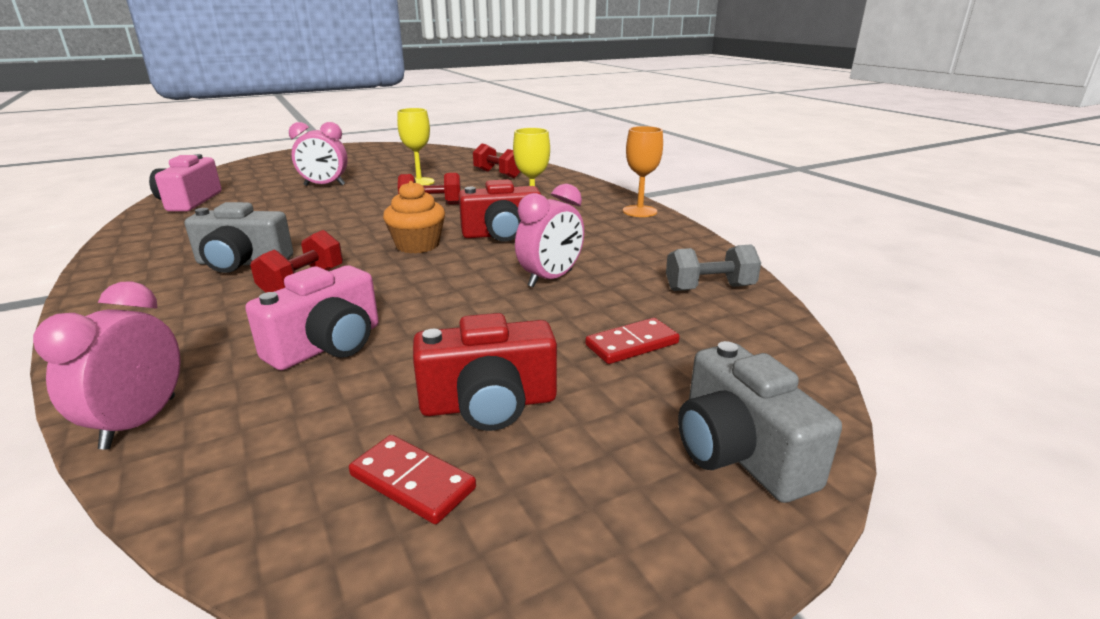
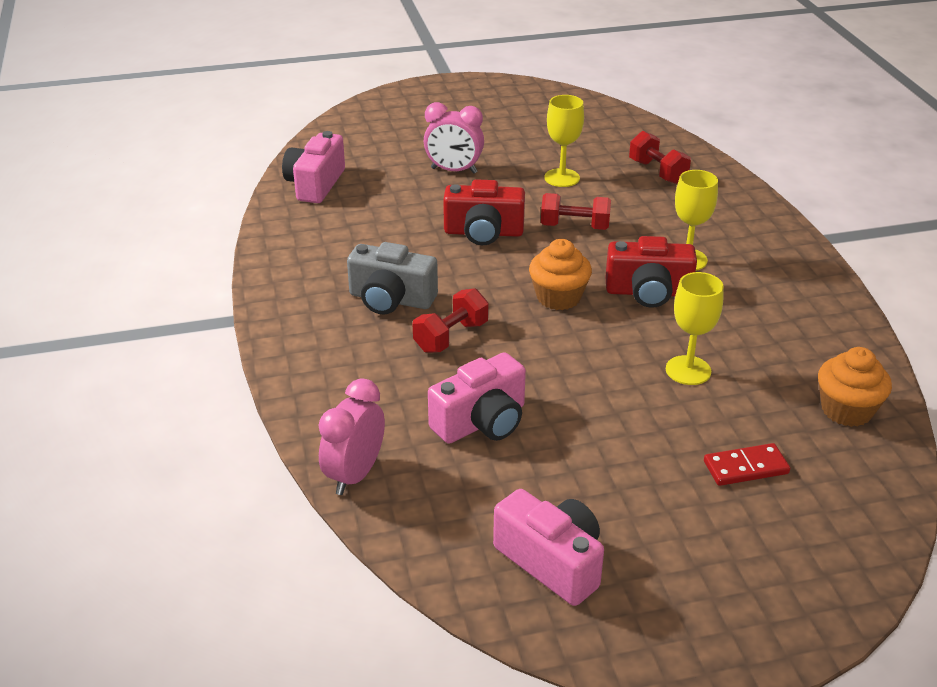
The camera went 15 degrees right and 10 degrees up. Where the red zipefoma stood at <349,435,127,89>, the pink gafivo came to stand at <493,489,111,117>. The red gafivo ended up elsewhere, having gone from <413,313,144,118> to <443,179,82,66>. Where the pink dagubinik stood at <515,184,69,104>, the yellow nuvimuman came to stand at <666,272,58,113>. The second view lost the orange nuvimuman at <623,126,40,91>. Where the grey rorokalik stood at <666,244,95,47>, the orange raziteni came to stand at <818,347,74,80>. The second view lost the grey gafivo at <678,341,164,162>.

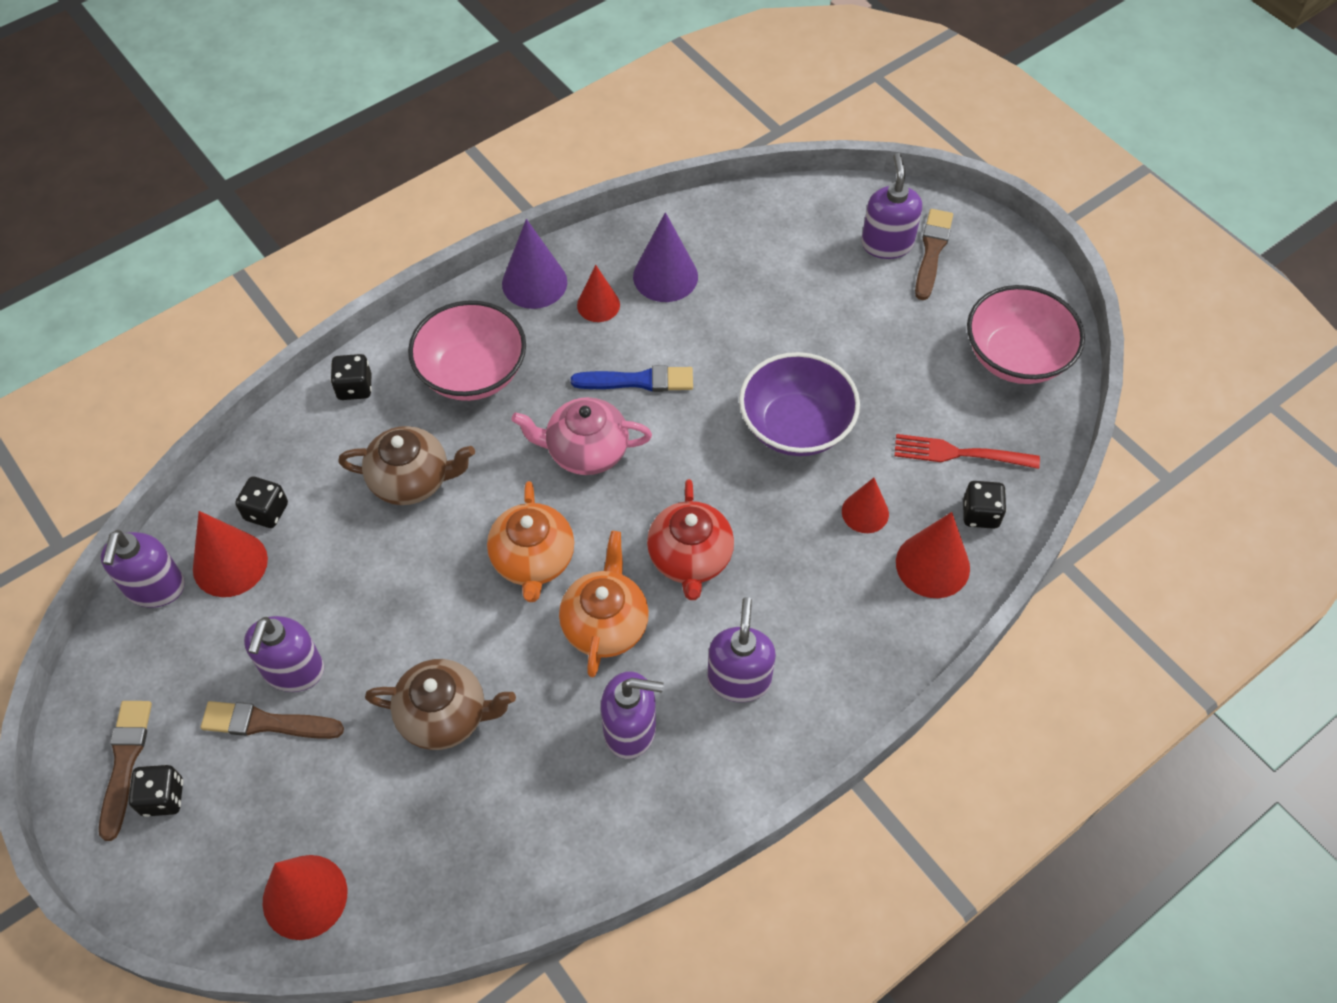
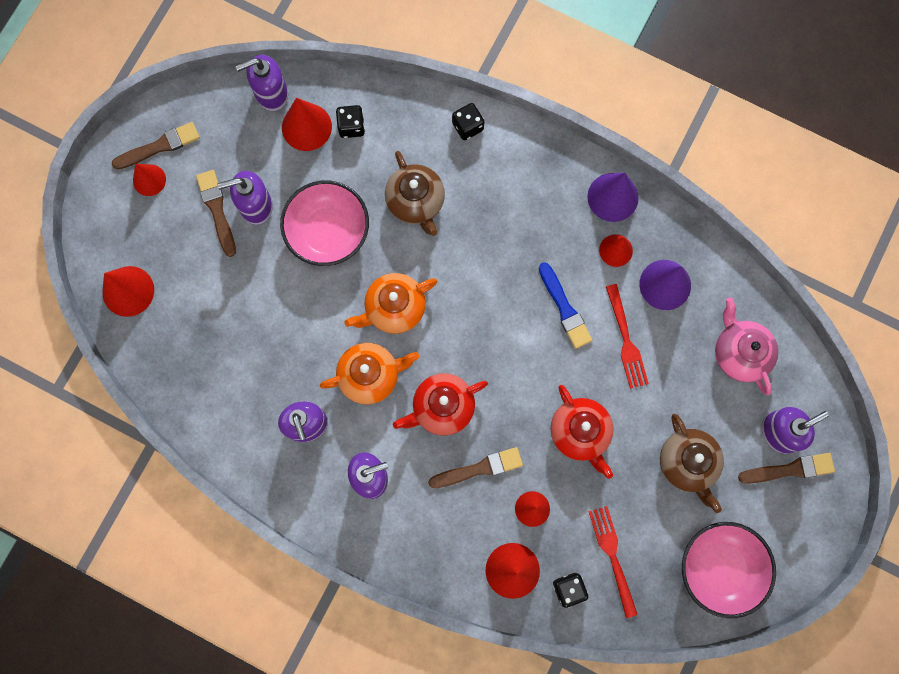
The camera went 65 degrees right and 20 degrees up. Where the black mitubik stood at <129,765,54,52>, the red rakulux came to stand at <133,164,33,32>. The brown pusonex ended up elsewhere, having gone from <365,659,151,91> to <660,414,64,99>. The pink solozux ended up elsewhere, having gone from <408,301,118,100> to <280,180,89,86>. The pink pusonex ended up elsewhere, having gone from <511,397,141,78> to <715,298,63,97>. Where the purple solozux stood at <739,352,121,104>, the red pusonex came to stand at <551,385,63,94>. The second view gained the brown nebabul at <428,447,95,41>. The second view gained the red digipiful at <606,284,43,105>.

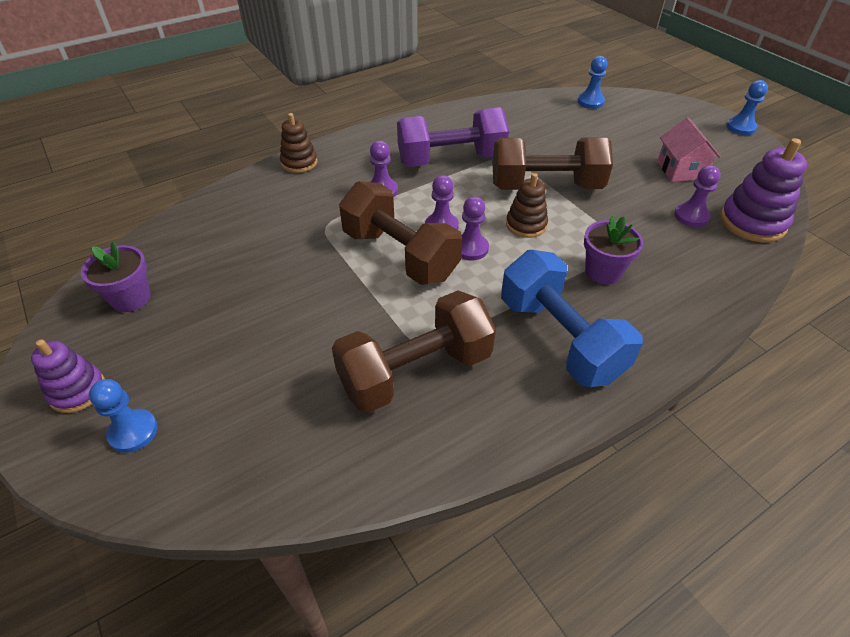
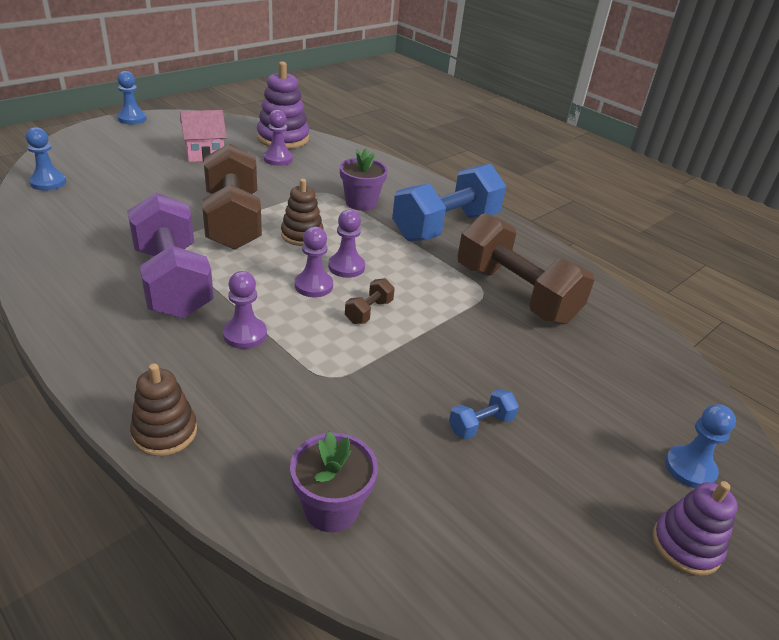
The camera went 105 degrees left and 10 degrees down. The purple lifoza ended up elsewhere, having gone from <81,241,70,71> to <290,432,88,100>. The size of the brown rorokalik at <339,181,123,104> changed by a factor of 0.40. The second view gained the blue rorokalik at <449,389,70,50>.

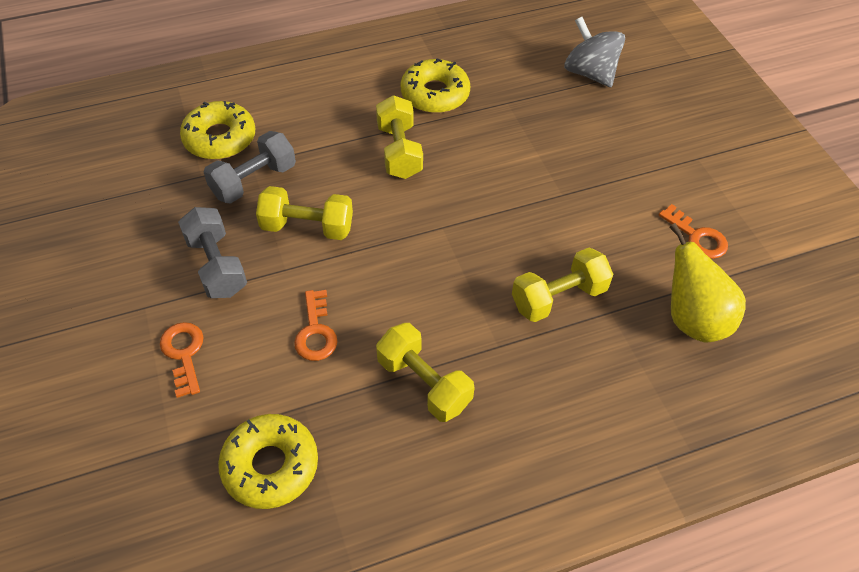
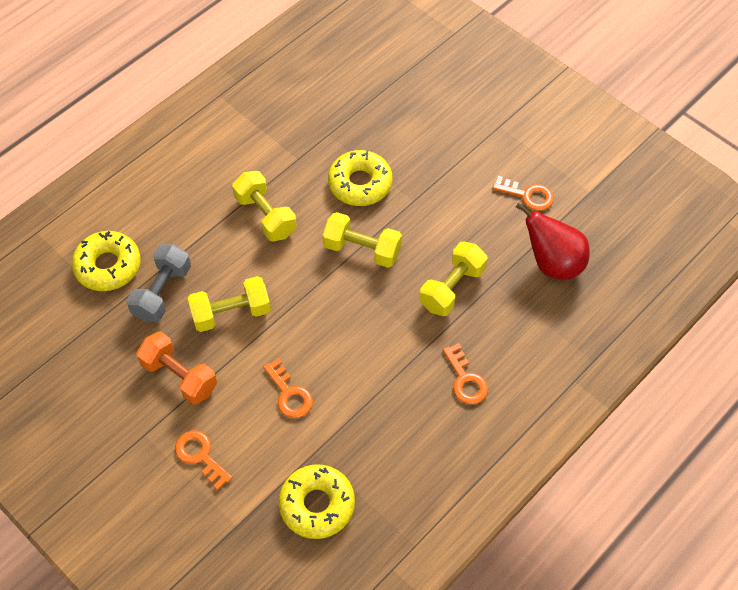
The camera went 25 degrees left and 5 degrees up. What was the grey rorokalik at <178,207,69,91> turned into the orange rorokalik at <136,332,81,73>. The yellow rorokalik ended up elsewhere, having gone from <376,323,99,99> to <322,212,80,56>. The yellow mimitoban ended up elsewhere, having gone from <401,58,69,55> to <328,150,65,56>. The second view lost the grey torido at <564,17,61,70>. What was the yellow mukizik at <669,223,77,119> turned into the red mukizik at <516,203,74,77>. The second view gained the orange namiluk at <443,343,45,61>.

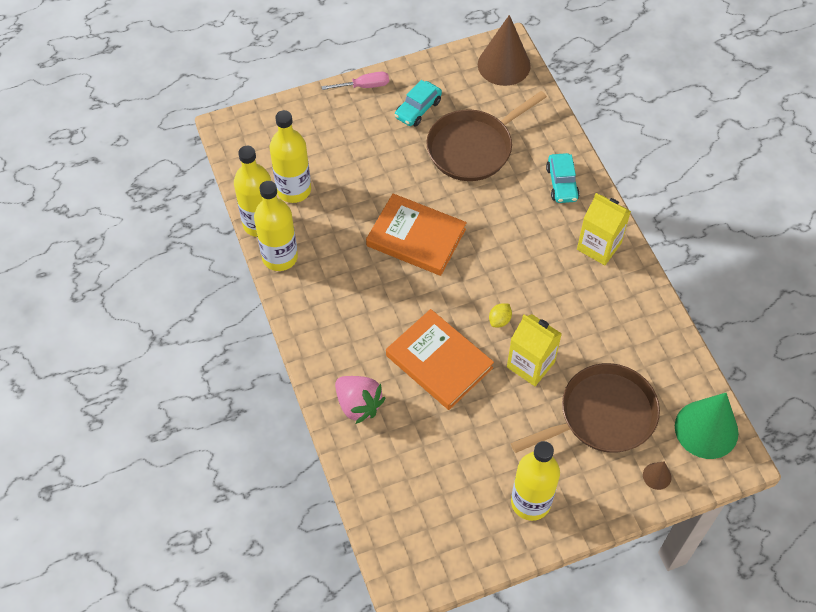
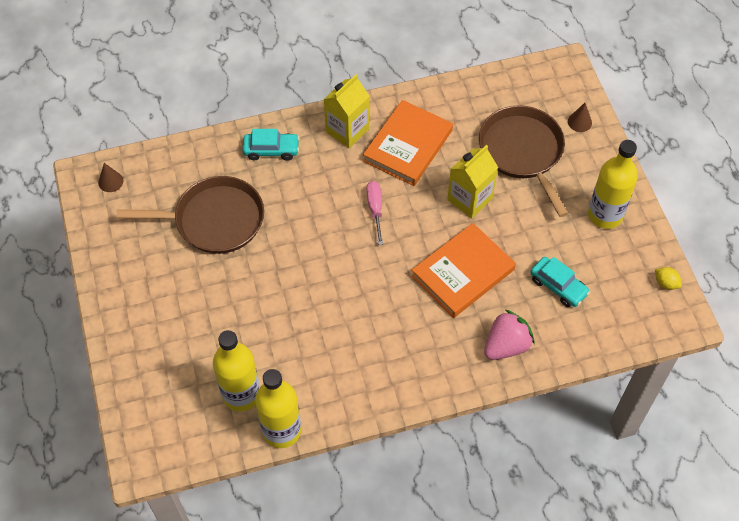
The camera went 85 degrees left and 0 degrees up. The second view lost the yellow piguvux at <254,181,44,90>. The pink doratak ended up elsewhere, having gone from <321,72,68,18> to <366,181,17,64>. The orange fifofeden ended up elsewhere, having gone from <366,193,101,83> to <363,100,90,86>. The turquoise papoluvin ended up elsewhere, having gone from <395,80,47,46> to <530,257,60,50>. The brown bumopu at <427,91,120,90> ended up facing another way, 60 degrees counterclockwise from before. The size of the brown rakulux at <478,15,53,71> changed by a factor of 0.44. The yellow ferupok ended up elsewhere, having gone from <489,303,23,24> to <655,267,27,23>. The second view lost the green rakulux at <675,393,64,66>.

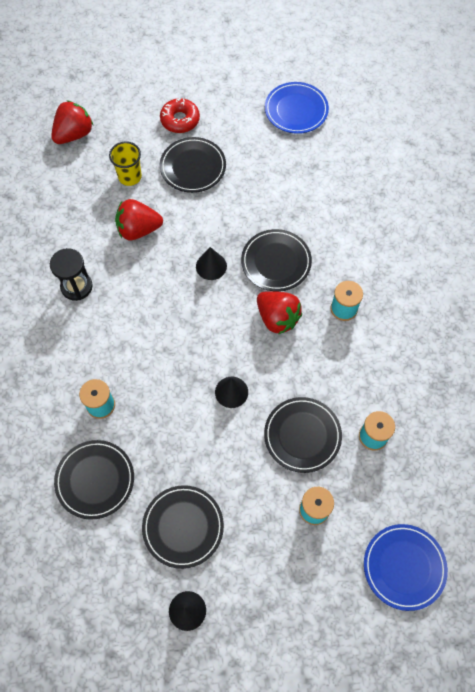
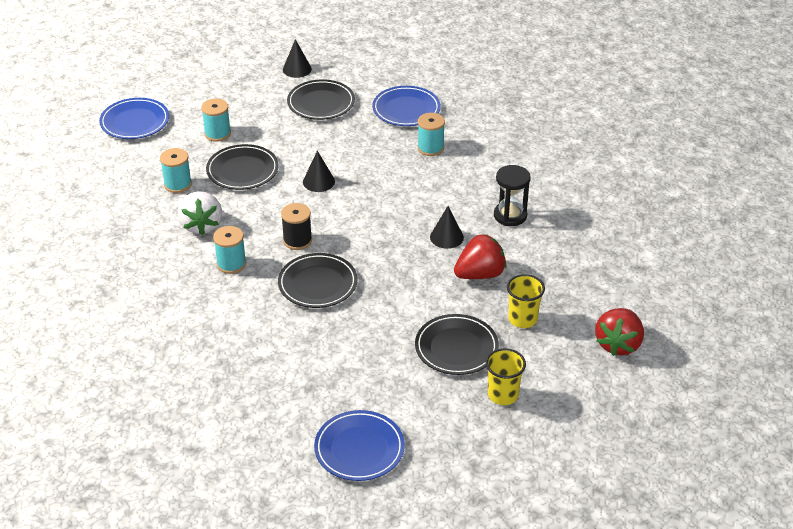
The camera went 160 degrees right and 25 degrees down. What was the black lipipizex at <54,440,80,80> turned into the blue lipipizex at <372,86,69,40>. Where the red mimitoban stood at <160,98,40,35>, the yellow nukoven came to stand at <485,348,41,57>. The black rakulux ended up elsewhere, having gone from <196,247,31,33> to <430,206,34,43>. Where the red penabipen stood at <257,291,45,44>, the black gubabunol came to stand at <281,203,31,47>. The second view gained the white penabipen at <178,191,44,44>.

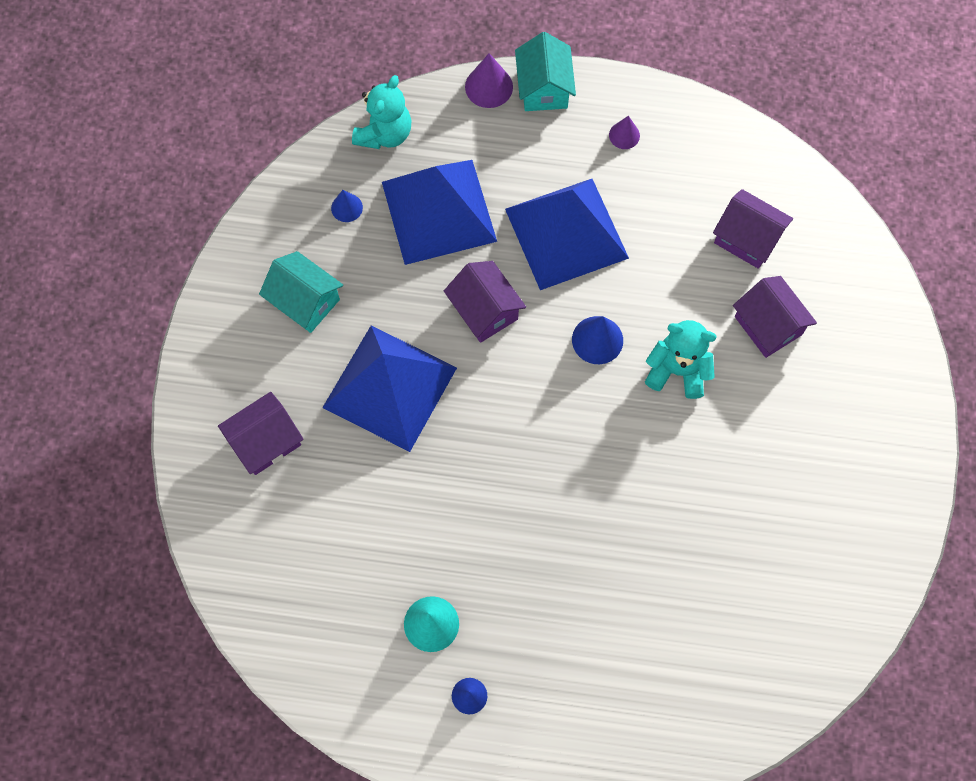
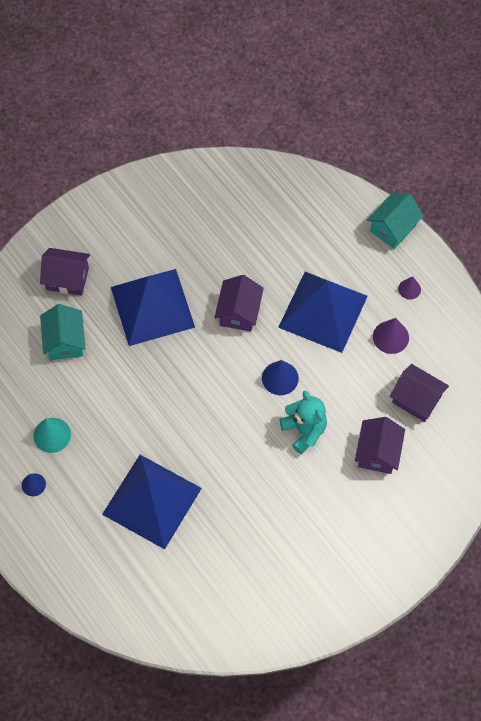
The camera went 45 degrees right and 5 degrees down. The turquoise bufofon ended up elsewhere, having gone from <259,251,84,82> to <40,304,46,56>. The second view lost the blue rakulux at <331,190,32,32>. The second view lost the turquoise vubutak at <352,75,59,74>. The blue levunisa ended up elsewhere, having gone from <382,160,115,105> to <102,455,100,94>. The purple rakulux ended up elsewhere, having gone from <465,53,48,55> to <373,318,36,36>. The purple bufofon at <713,189,80,80> ended up facing another way, 45 degrees counterclockwise from before.

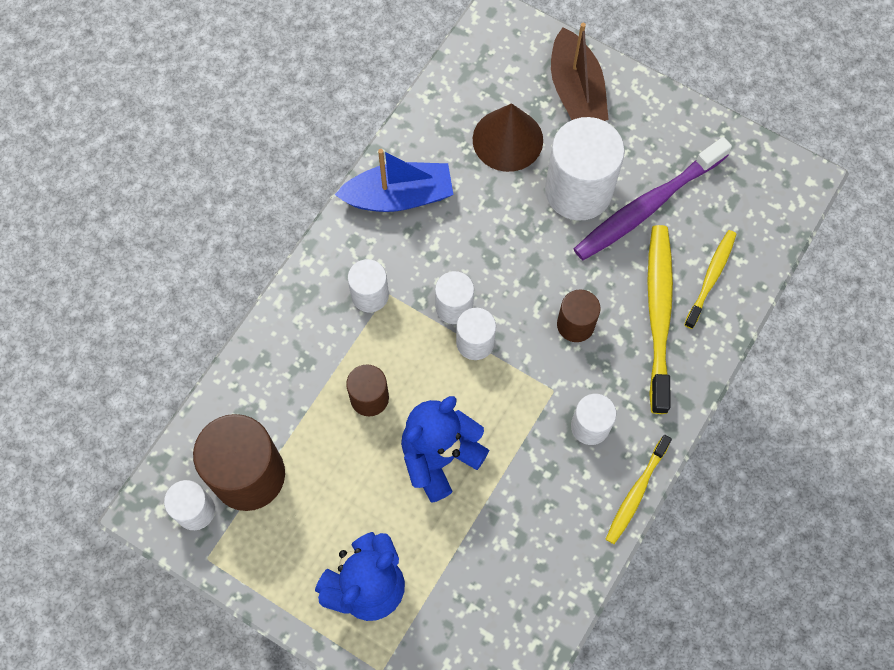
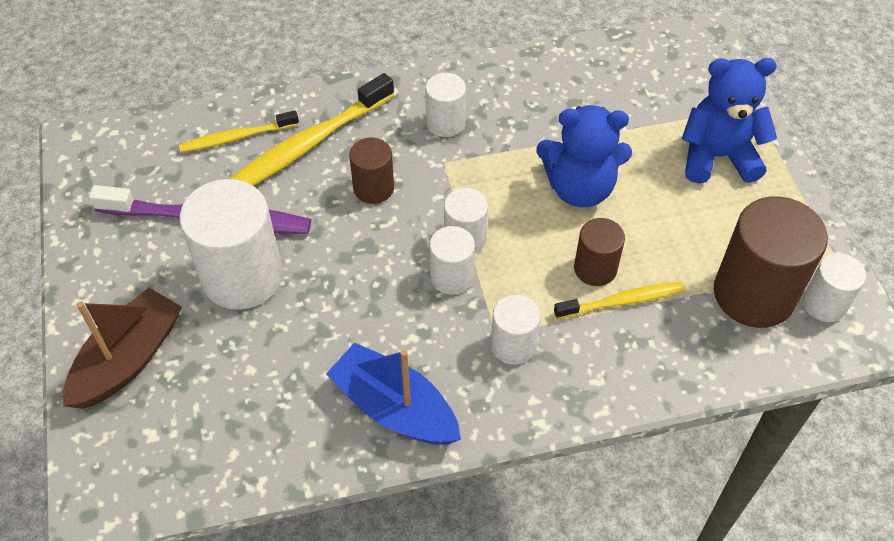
The camera went 135 degrees left and 15 degrees down. The second view lost the brown rakulux at <473,103,70,69>. The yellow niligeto ended up elsewhere, having gone from <606,435,66,109> to <554,282,130,37>.

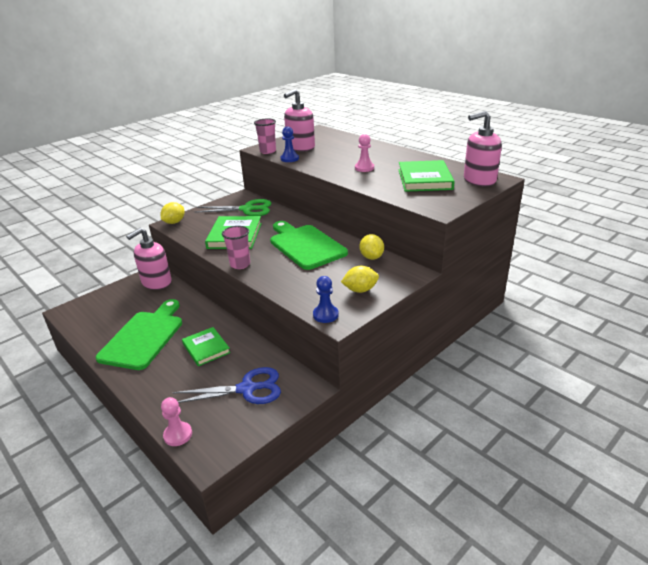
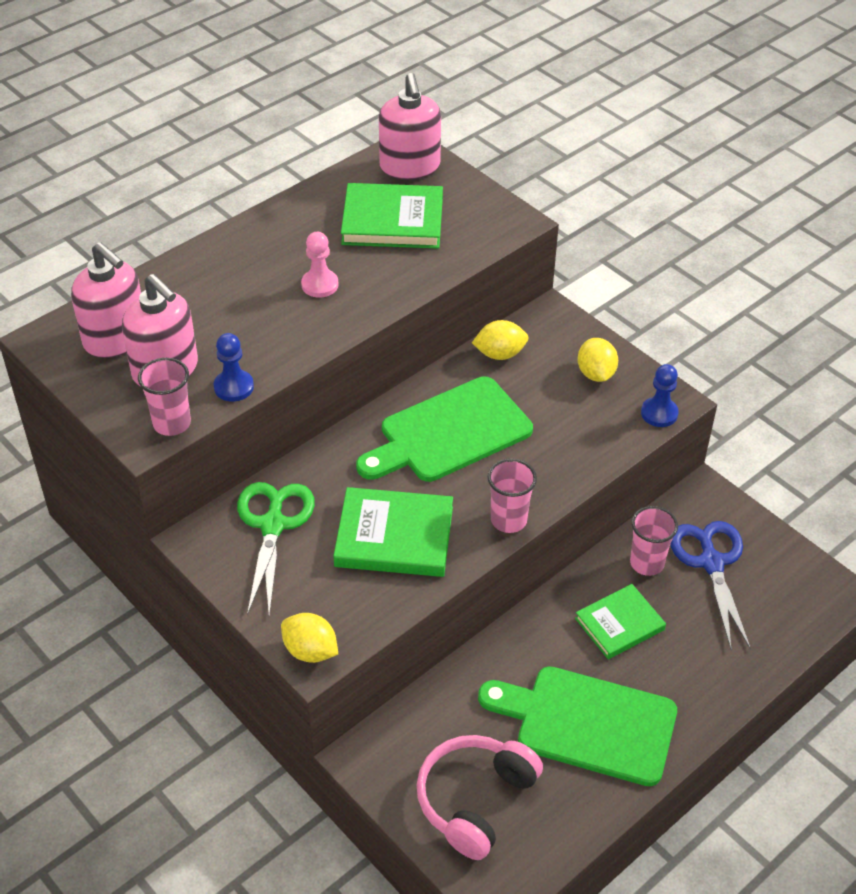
The camera went 90 degrees left and 15 degrees up. The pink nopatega ended up elsewhere, having gone from <126,228,46,62> to <71,242,70,116>. The second view lost the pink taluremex at <161,397,31,49>. The second view gained the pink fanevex at <417,735,126,125>. The second view gained the pink nukoven at <630,506,48,70>.

